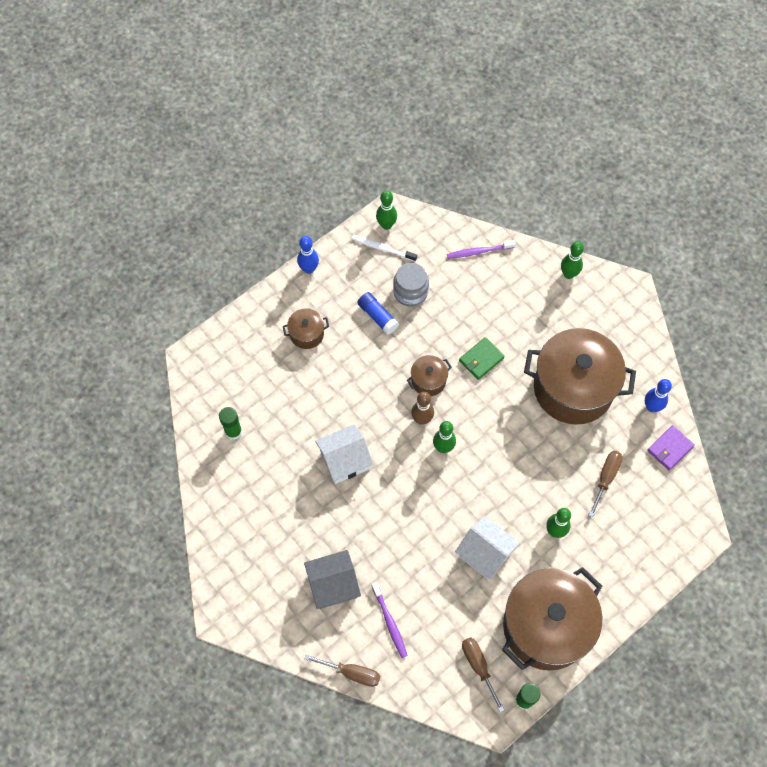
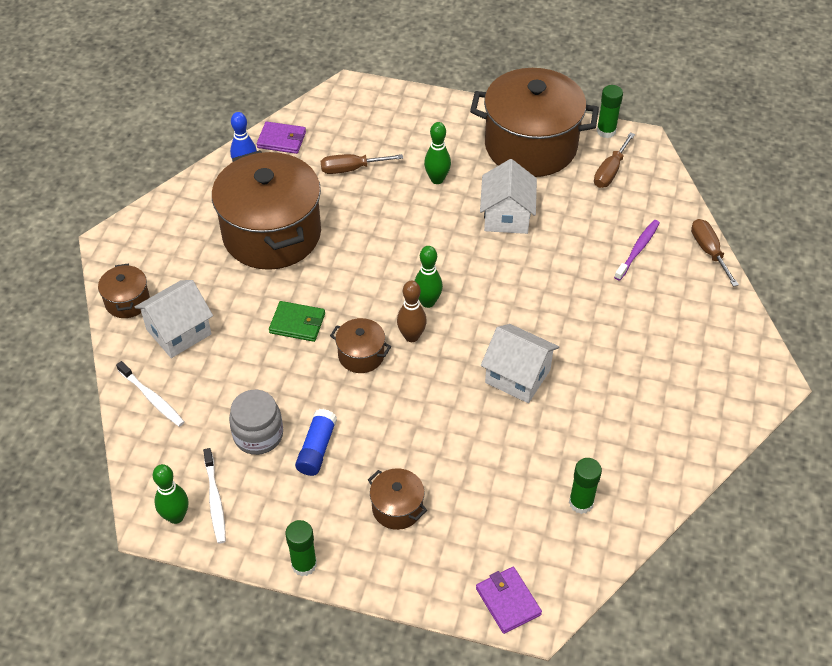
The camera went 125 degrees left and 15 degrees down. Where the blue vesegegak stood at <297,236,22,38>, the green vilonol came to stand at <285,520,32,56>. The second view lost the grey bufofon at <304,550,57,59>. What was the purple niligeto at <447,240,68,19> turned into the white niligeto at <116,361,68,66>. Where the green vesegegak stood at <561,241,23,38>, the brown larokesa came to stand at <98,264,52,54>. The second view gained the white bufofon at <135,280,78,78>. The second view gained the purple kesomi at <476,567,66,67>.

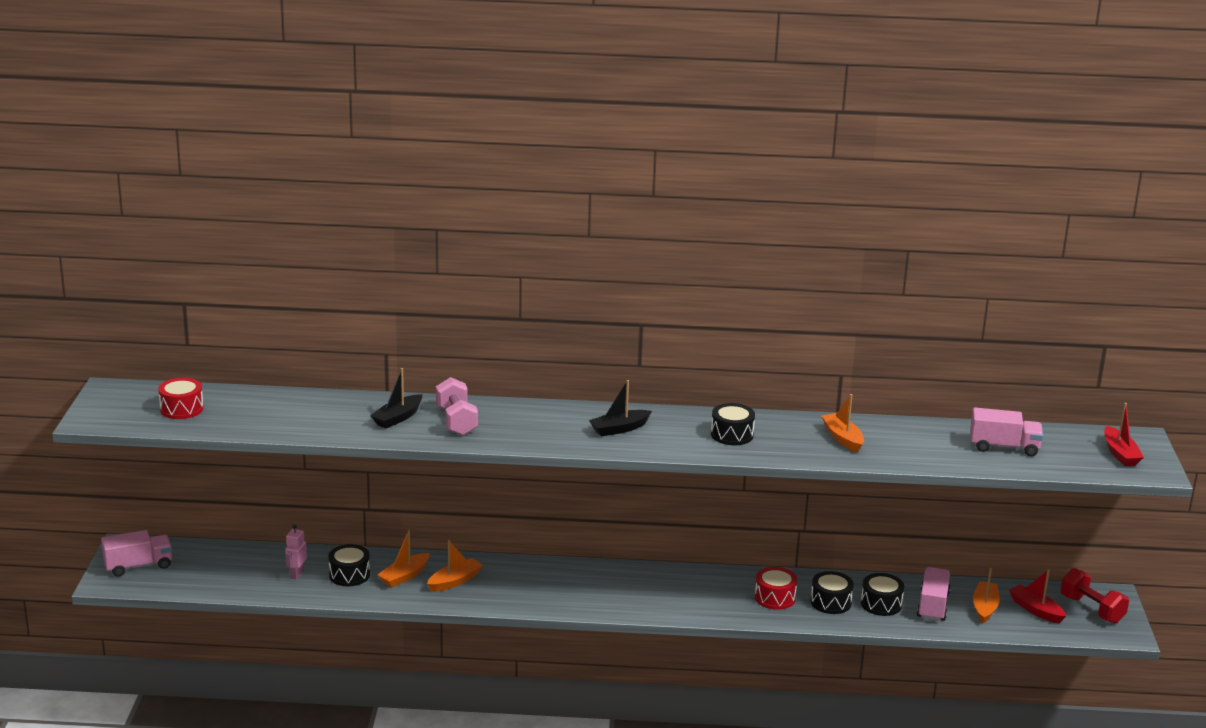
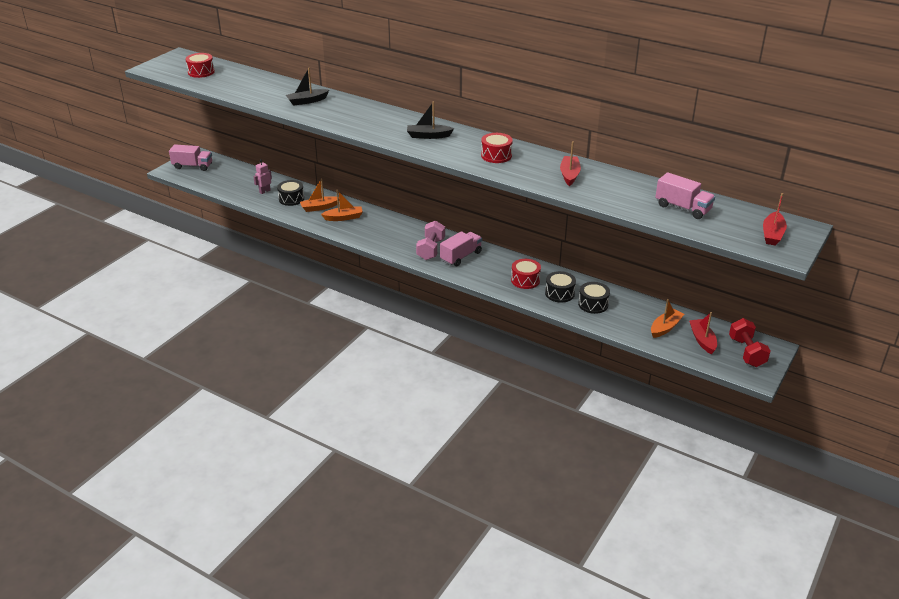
The camera went 30 degrees right and 10 degrees up. The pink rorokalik ended up elsewhere, having gone from <436,377,42,59> to <416,221,29,39>. What was the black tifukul at <711,403,44,42> turned into the red tifukul at <481,133,32,30>. What was the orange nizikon at <821,394,43,58> turned into the red nizikon at <560,141,21,45>. The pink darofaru ended up elsewhere, having gone from <916,567,35,54> to <440,231,42,35>.

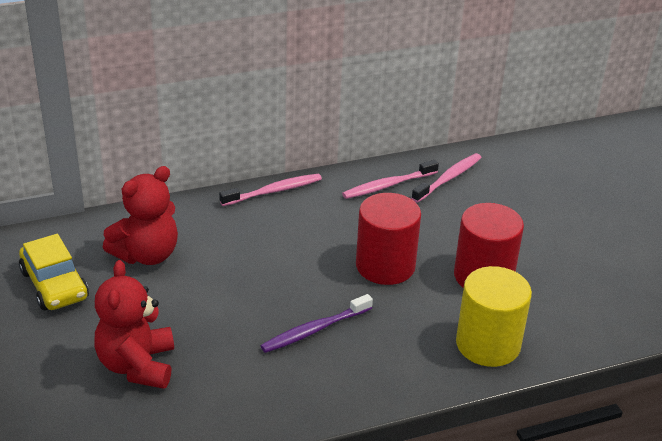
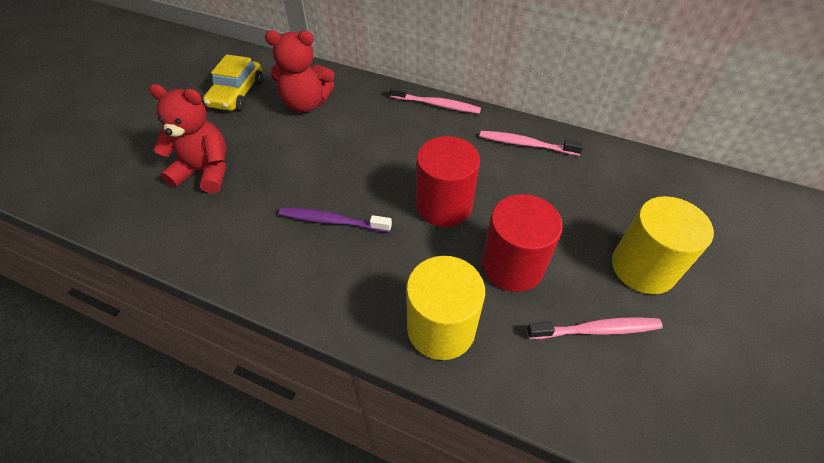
The camera went 45 degrees right and 15 degrees up. The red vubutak at <95,260,79,129> ended up facing another way, 60 degrees clockwise from before. The pink niligeto ended up elsewhere, having gone from <411,153,71,50> to <527,317,136,22>. The second view gained the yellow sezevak at <612,196,102,98>.

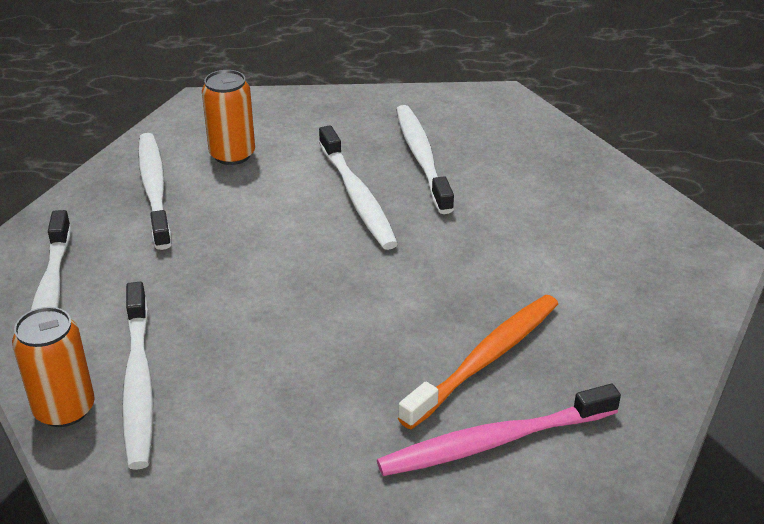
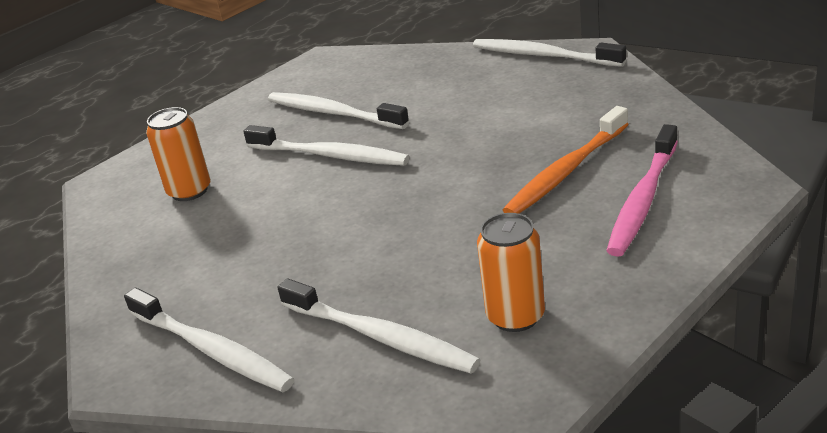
The camera went 40 degrees left and 5 degrees down. The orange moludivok ended up elsewhere, having gone from <12,307,83,120> to <477,213,68,119>. The white niligeto ended up elsewhere, having gone from <138,133,34,117> to <473,39,153,28>. The orange niligeto at <398,295,160,135> ended up facing another way, 135 degrees counterclockwise from before.

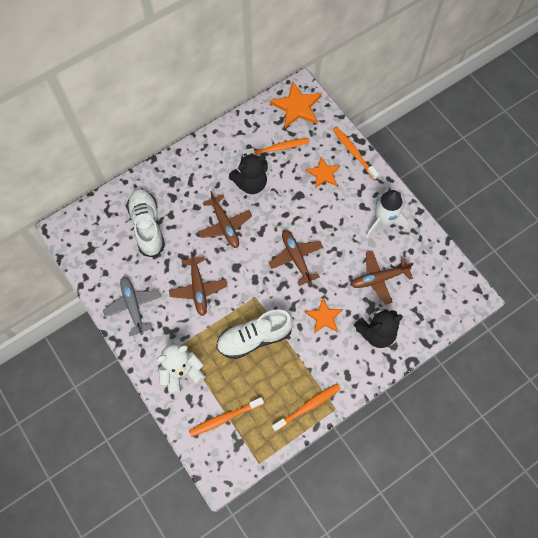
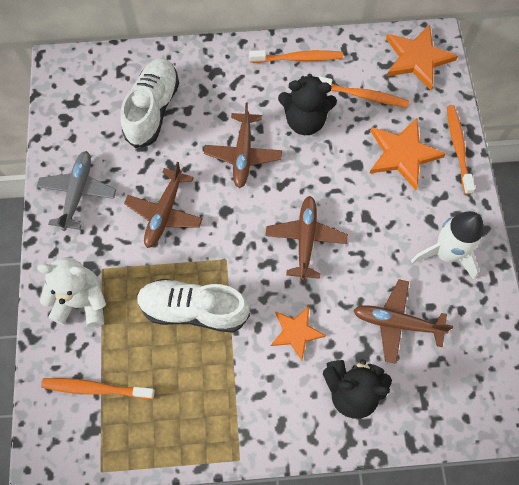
The camera went 30 degrees right and 0 degrees up. The orange niligeto ended up elsewhere, having gone from <272,384,69,48> to <249,50,94,13>. The size of the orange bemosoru at <305,157,35,31> changed by a factor of 1.55.

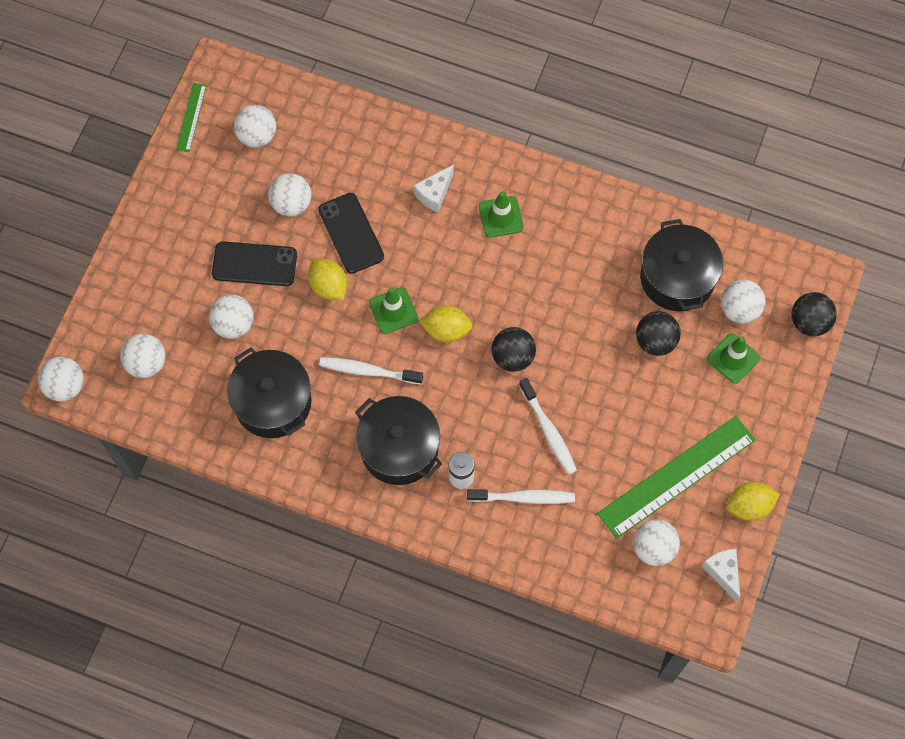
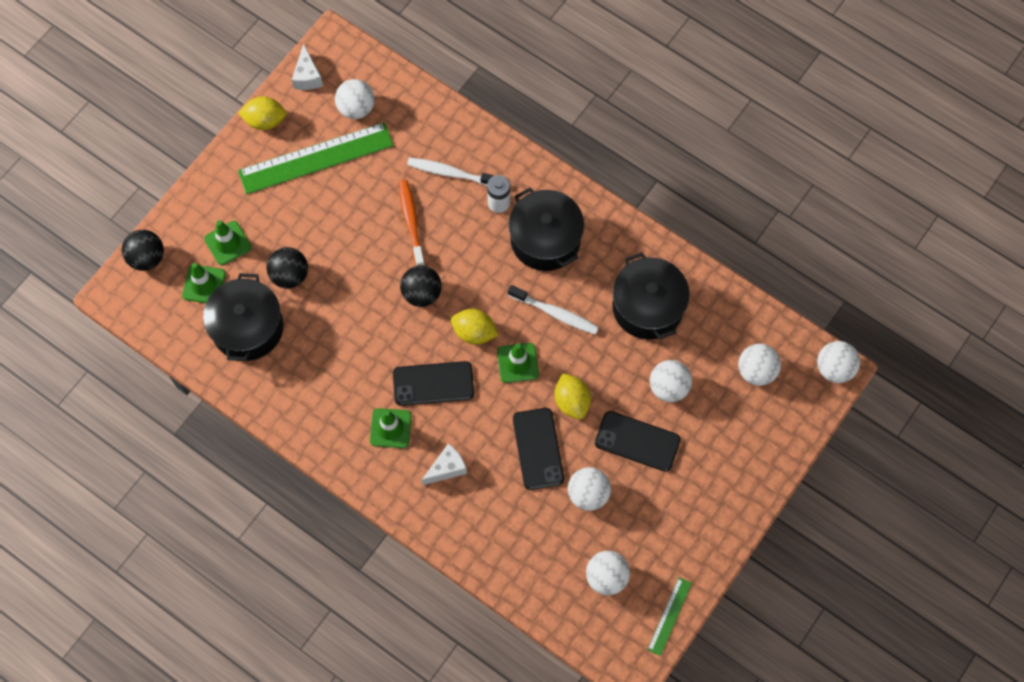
The camera went 165 degrees left and 0 degrees up. What was the white niligeto at <519,378,58,97> turned into the orange niligeto at <399,180,26,86>. Where the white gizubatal stood at <721,279,45,45>, the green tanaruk came to stand at <182,263,44,40>. The second view gained the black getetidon at <393,361,81,45>.

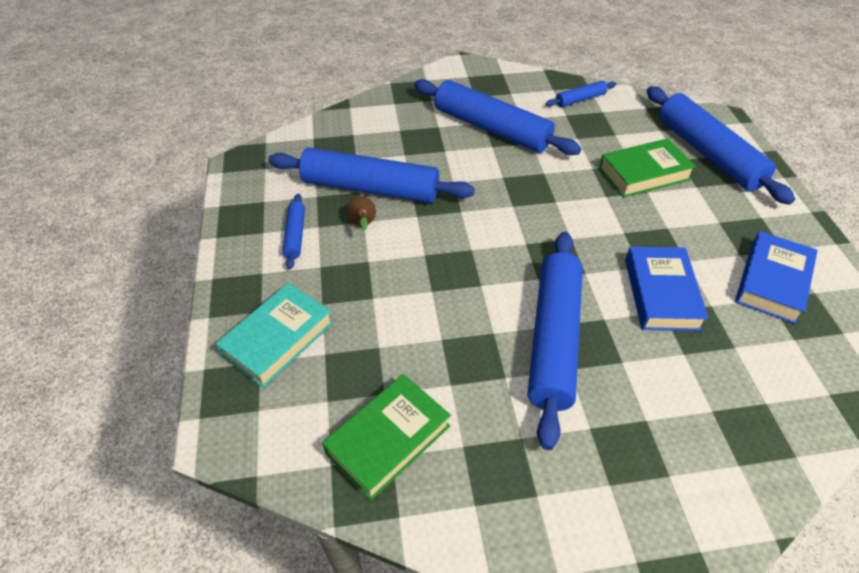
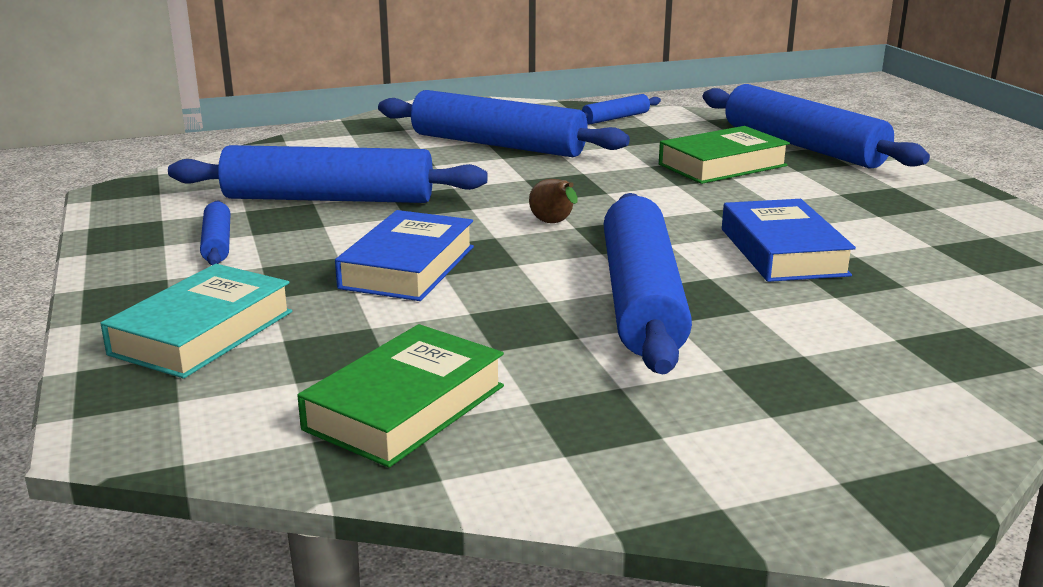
The camera went 10 degrees left and 25 degrees down. The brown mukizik ended up elsewhere, having gone from <346,196,30,35> to <529,179,49,44>. The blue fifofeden ended up elsewhere, having gone from <735,231,83,93> to <335,210,139,91>.

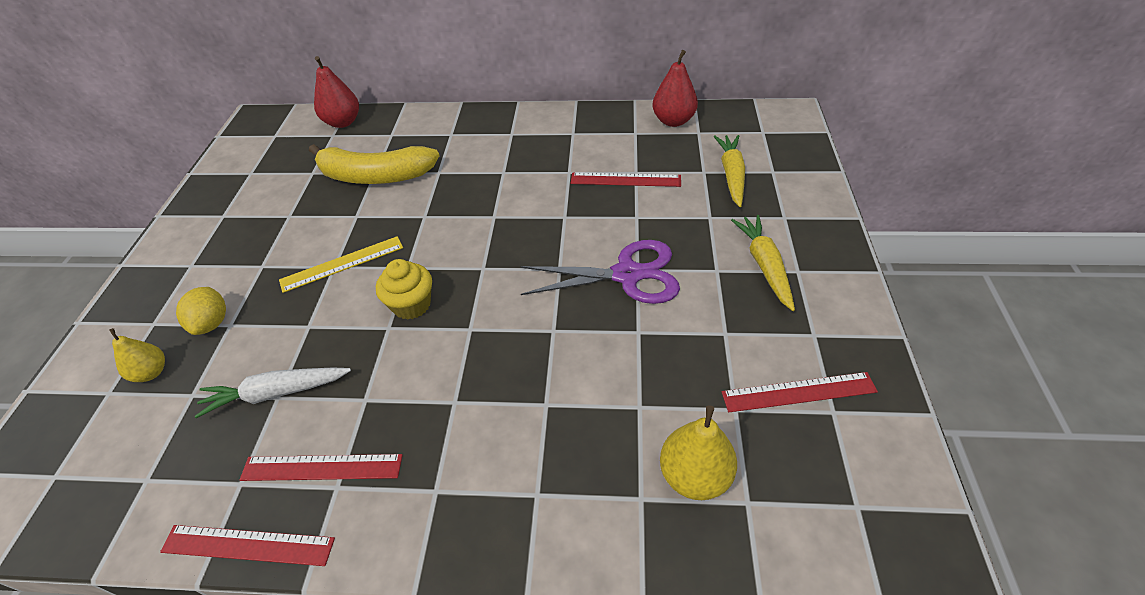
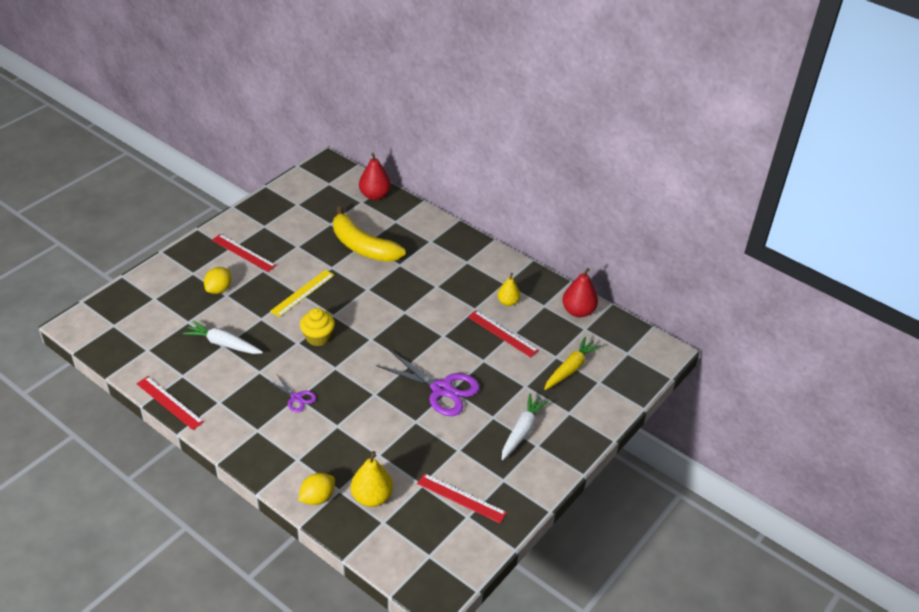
The camera went 30 degrees right and 5 degrees down. The yellow mukizik ended up elsewhere, having gone from <109,328,56,54> to <497,273,23,33>. The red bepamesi ended up elsewhere, having gone from <240,454,163,27> to <212,234,64,38>. The yellow bepamesi at <279,236,124,57> ended up facing another way, 60 degrees counterclockwise from before. What was the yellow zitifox at <731,215,64,96> turned into the white zitifox at <502,394,47,66>. The second view gained the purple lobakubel at <268,375,48,38>. The second view gained the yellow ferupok at <299,473,36,32>.

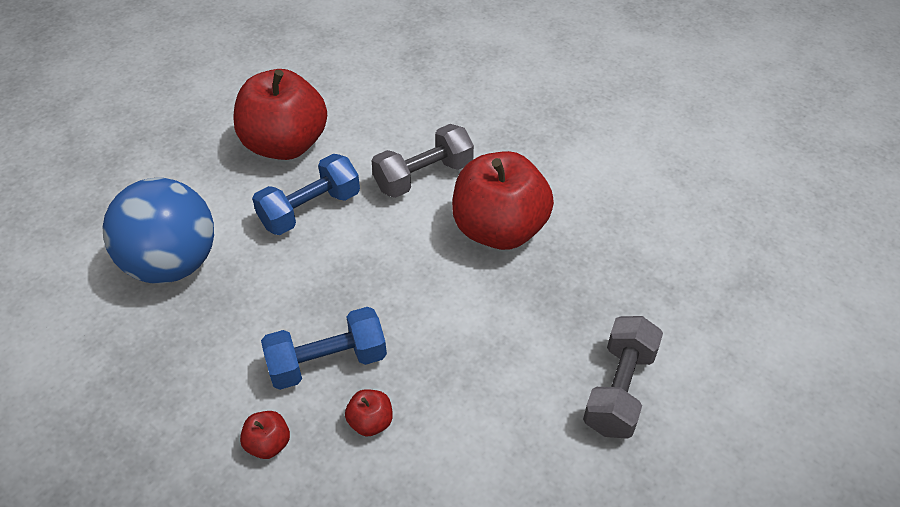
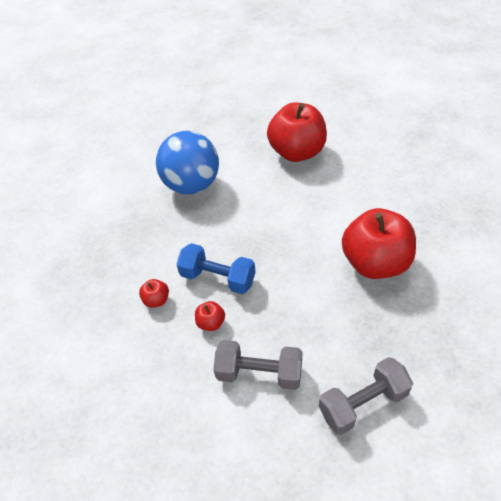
The camera went 45 degrees right and 0 degrees up. The second view lost the blue rorokalik at <252,154,108,81>. The grey rorokalik ended up elsewhere, having gone from <372,124,102,74> to <213,340,89,50>.

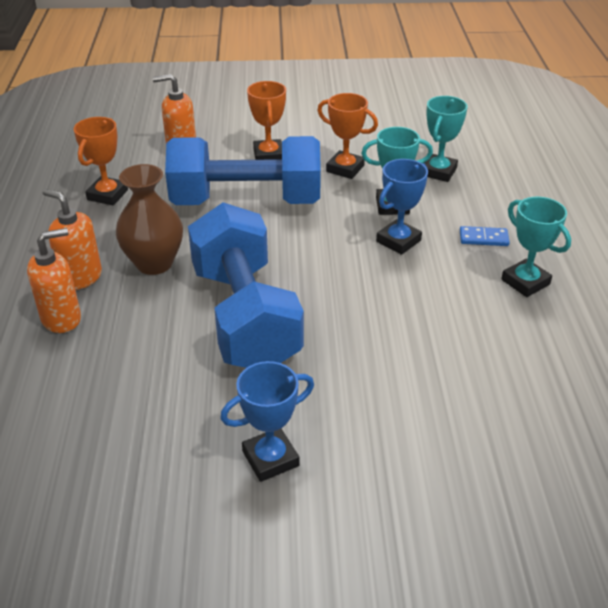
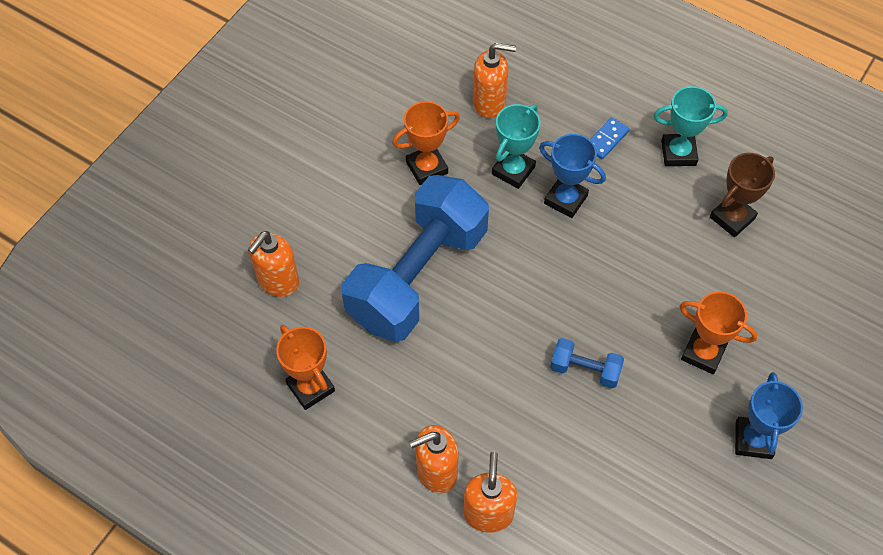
The camera went 55 degrees left and 20 degrees up. The second view lost the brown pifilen at <116,164,67,111>. The size of the blue rorokalik at <188,202,116,166> changed by a factor of 0.40. The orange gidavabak ended up elsewhere, having gone from <247,81,39,79> to <679,291,78,83>. The blue gidavabak at <376,159,52,96> ended up facing another way, 45 degrees counterclockwise from before. Where the turquoise gidavabak stood at <424,96,44,86>, the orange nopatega came to stand at <473,43,43,75>. The second view gained the brown gidavabak at <710,153,65,84>.

